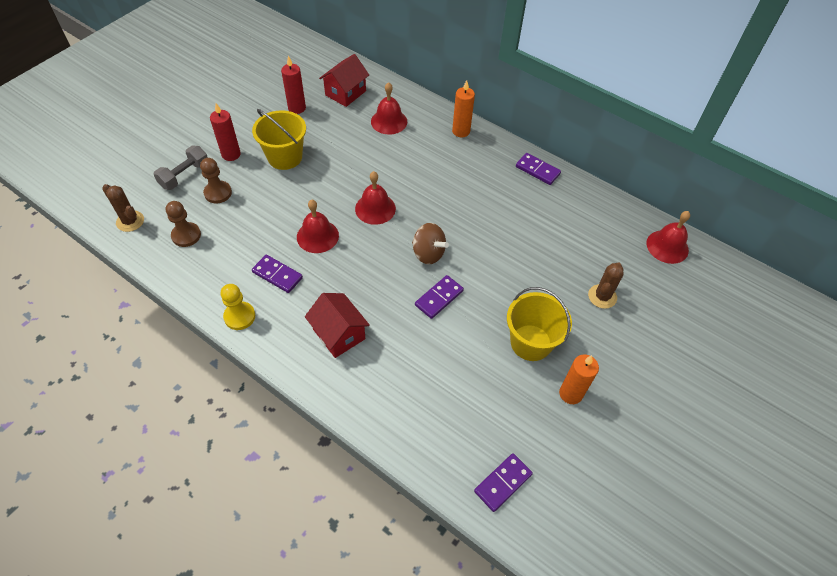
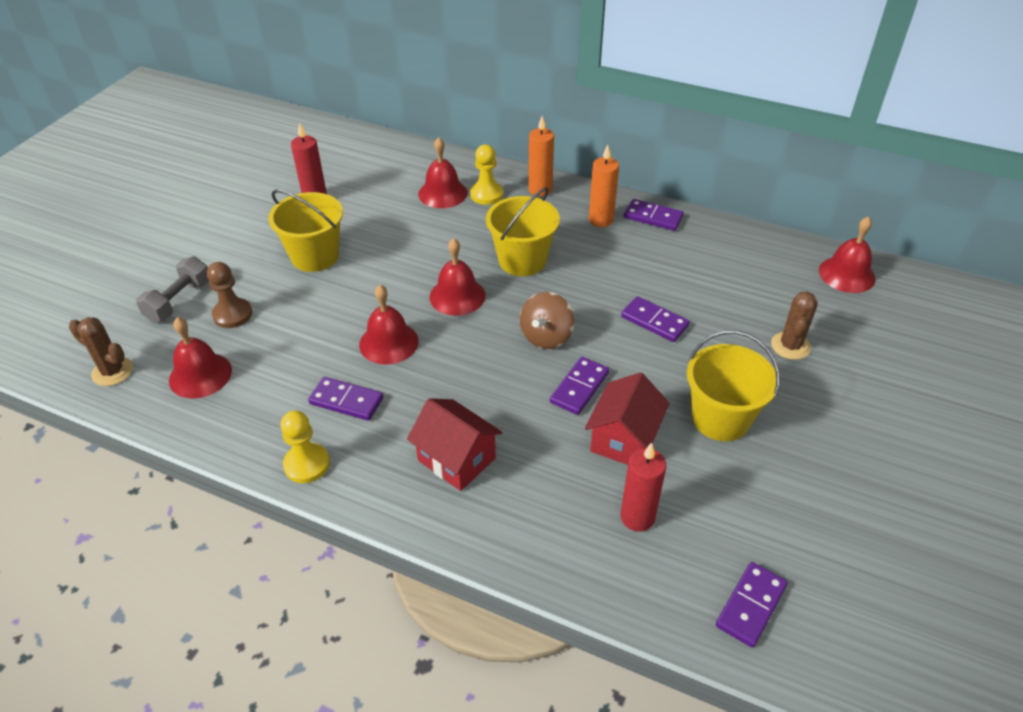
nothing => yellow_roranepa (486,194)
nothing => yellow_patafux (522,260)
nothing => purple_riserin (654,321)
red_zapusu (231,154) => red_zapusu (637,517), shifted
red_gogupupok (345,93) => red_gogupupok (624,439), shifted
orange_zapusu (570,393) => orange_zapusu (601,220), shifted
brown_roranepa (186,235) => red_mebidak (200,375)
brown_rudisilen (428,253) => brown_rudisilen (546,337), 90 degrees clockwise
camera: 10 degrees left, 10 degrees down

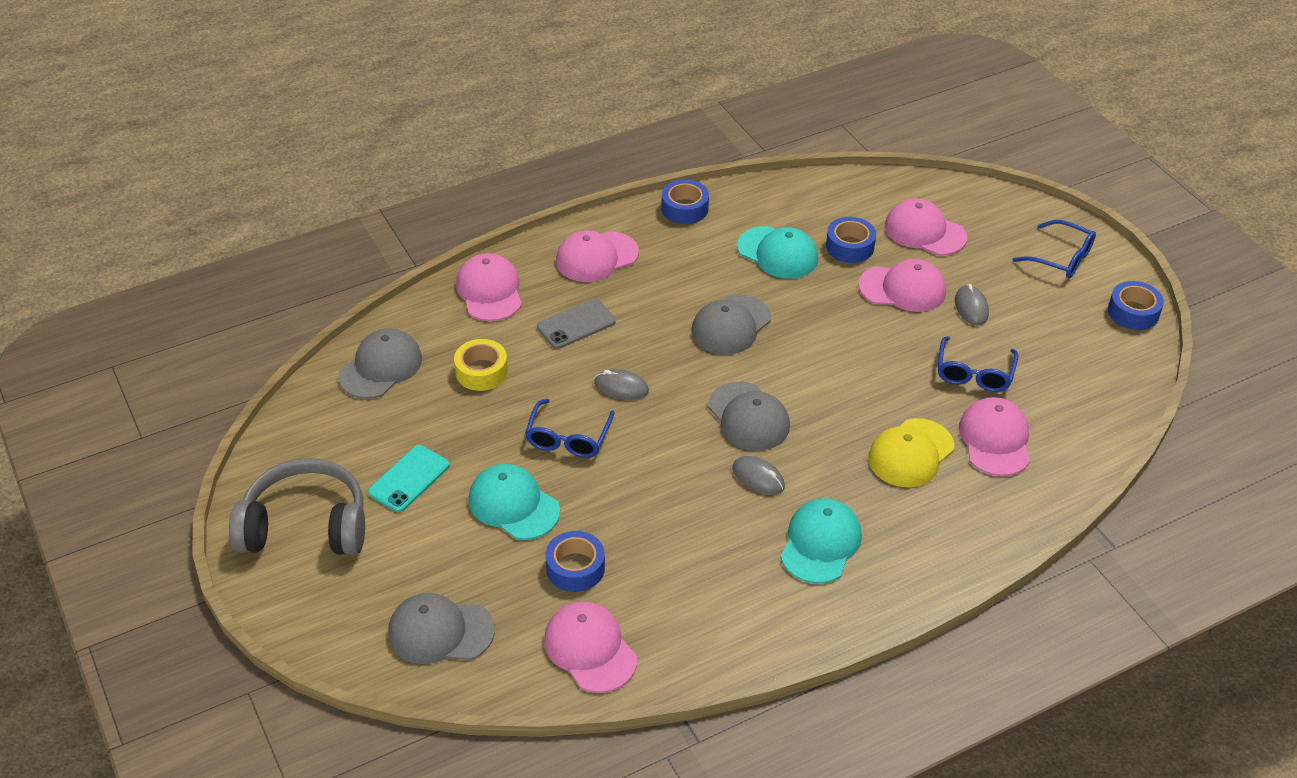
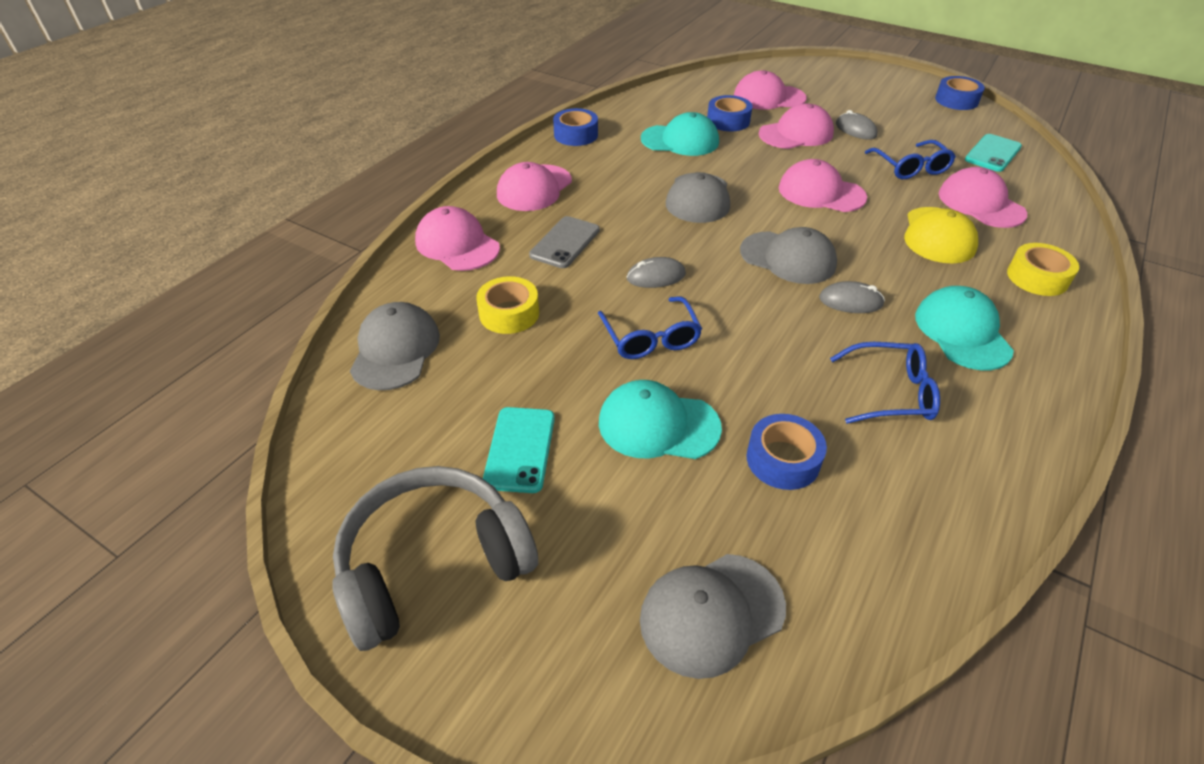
nothing => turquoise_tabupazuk (992,153)
nothing => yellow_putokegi (1037,277)
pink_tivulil (590,649) => pink_tivulil (821,193), shifted
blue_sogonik (1061,258) => blue_sogonik (891,393), shifted
camera: 30 degrees left, 0 degrees up

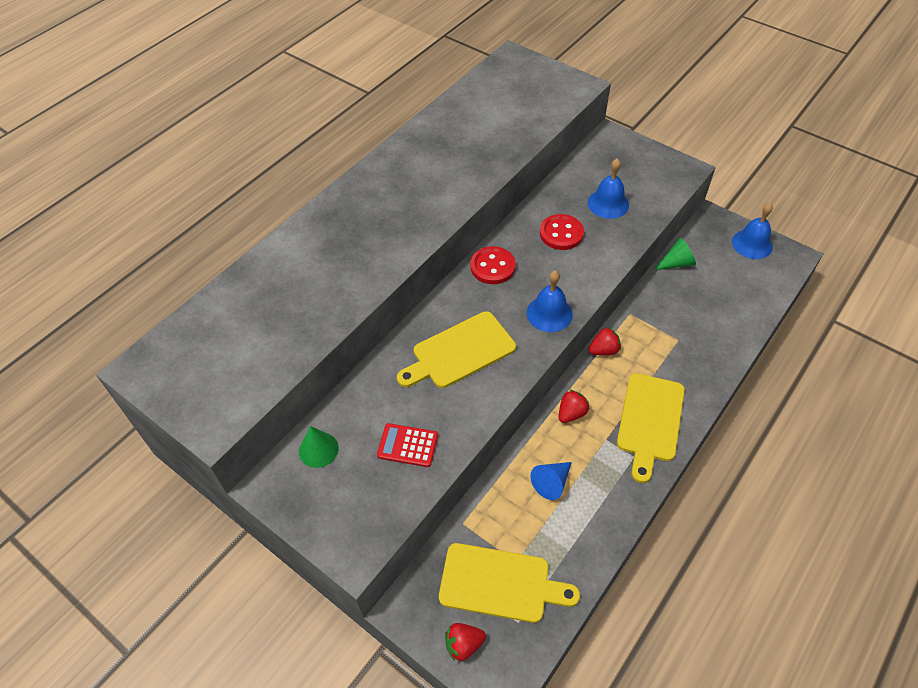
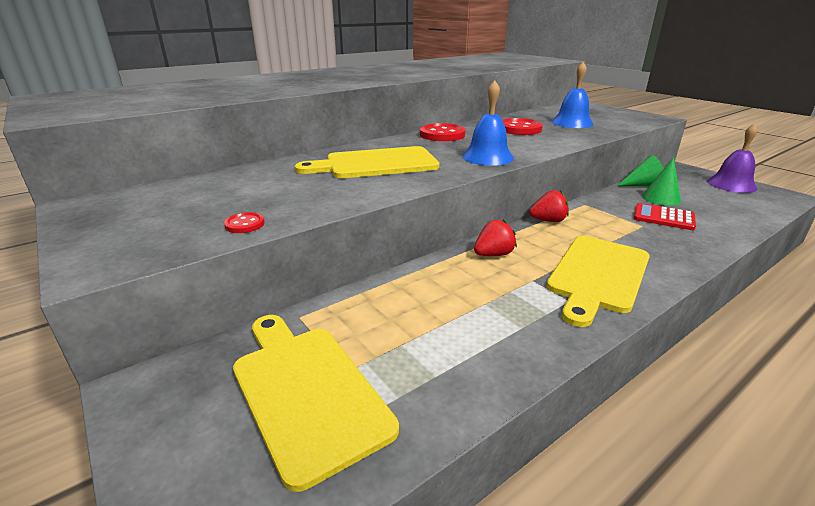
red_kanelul (463,644) => nothing
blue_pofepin (551,482) => nothing
nothing => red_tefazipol (245,224)
green_pofepin (318,449) => green_pofepin (661,198), shifted
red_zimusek (408,445) => red_zimusek (663,217), shifted
blue_mebidak (752,244) => purple_mebidak (731,184)
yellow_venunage (500,583) => yellow_venunage (306,391), 150 degrees counterclockwise
camera: 15 degrees right, 25 degrees down

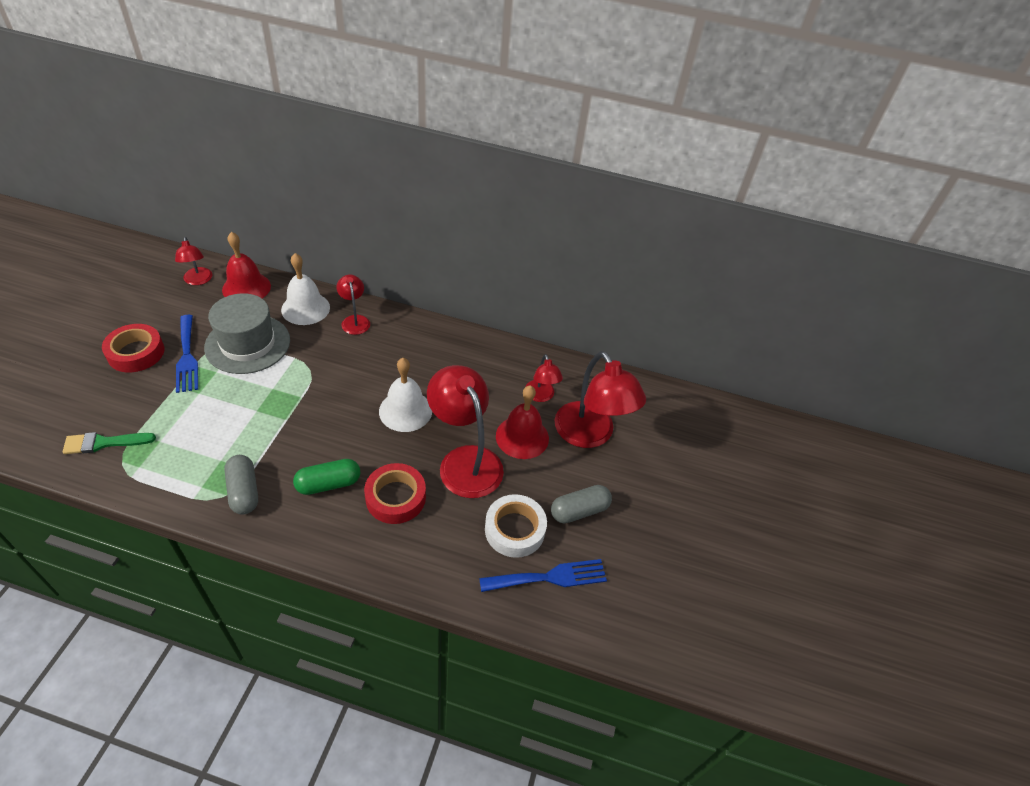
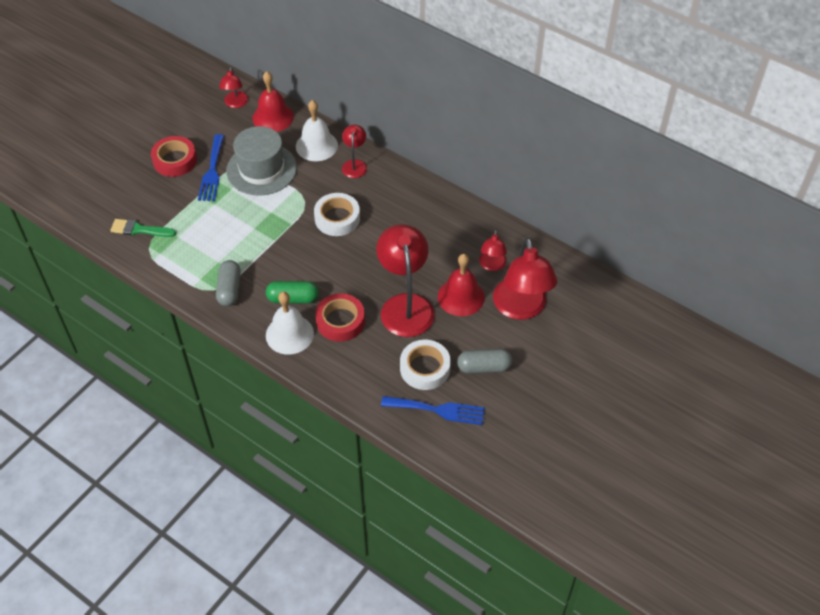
nothing => white_putokegi (337,218)
white_mebidak (405,411) => white_mebidak (289,334), shifted
camera: 25 degrees right, 5 degrees up

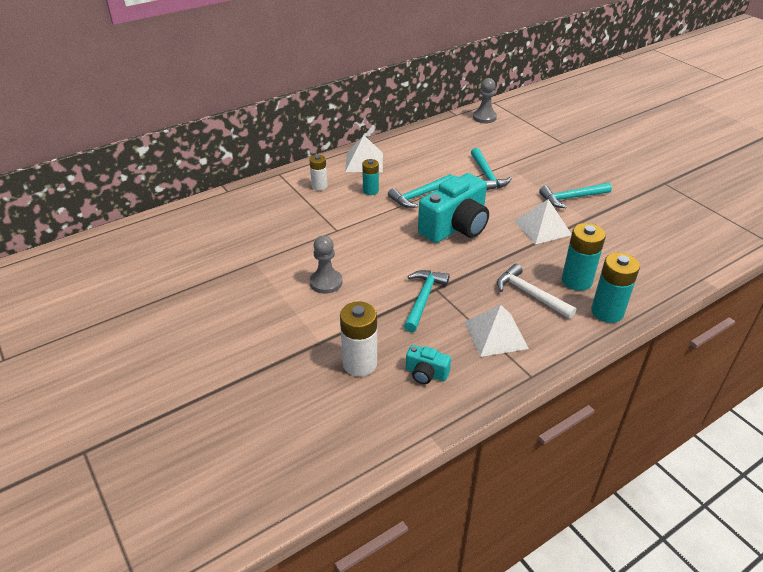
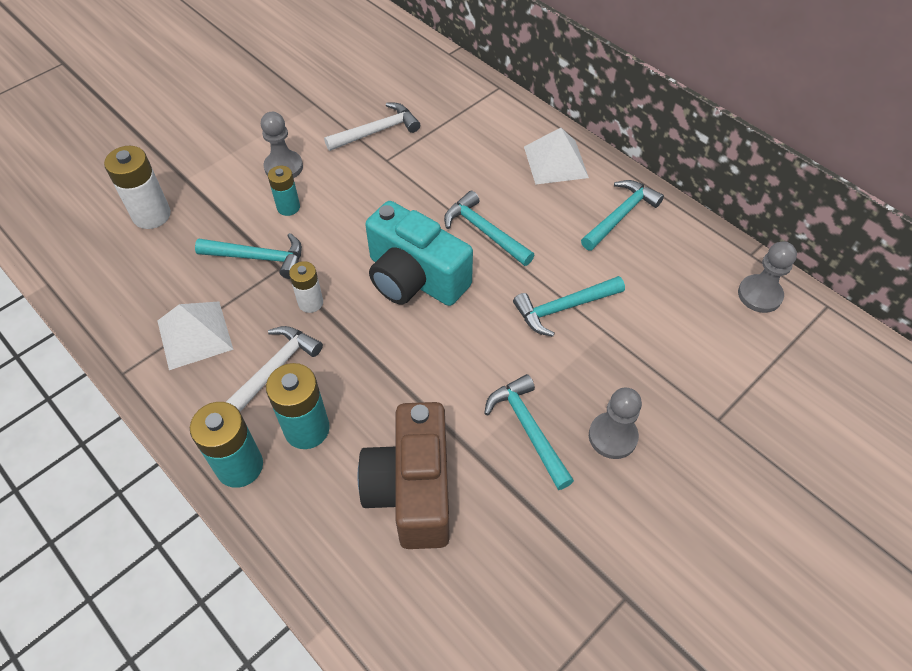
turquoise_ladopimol (426,373) => nothing
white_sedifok (542,227) => nothing
nothing => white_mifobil (376,131)
nothing => brown_ladopimol (412,489)
nothing => turquoise_mifobil (620,216)
nothing => grey_roranepa (612,436)
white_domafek (319,186) => white_domafek (310,302), shifted
turquoise_domafek (370,191) => turquoise_domafek (288,207), shifted
camera: 80 degrees right, 15 degrees up

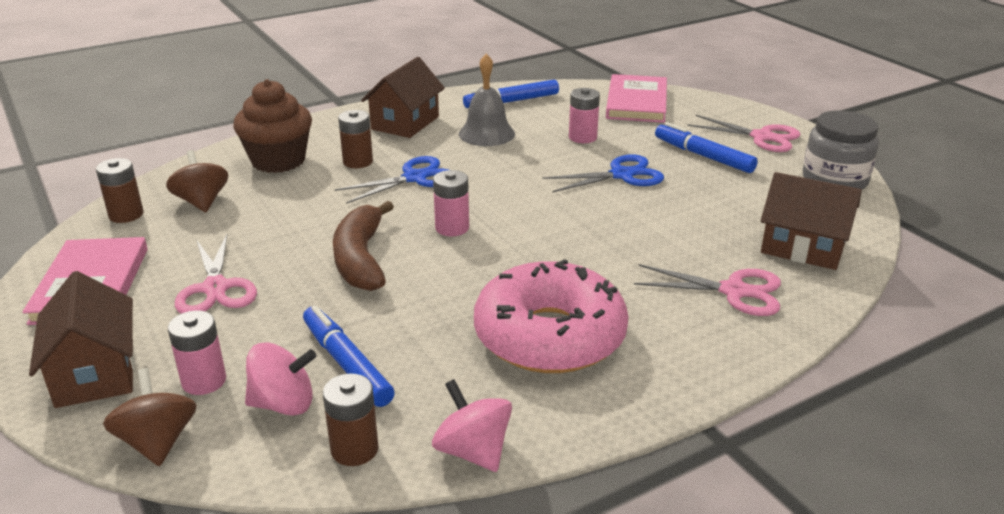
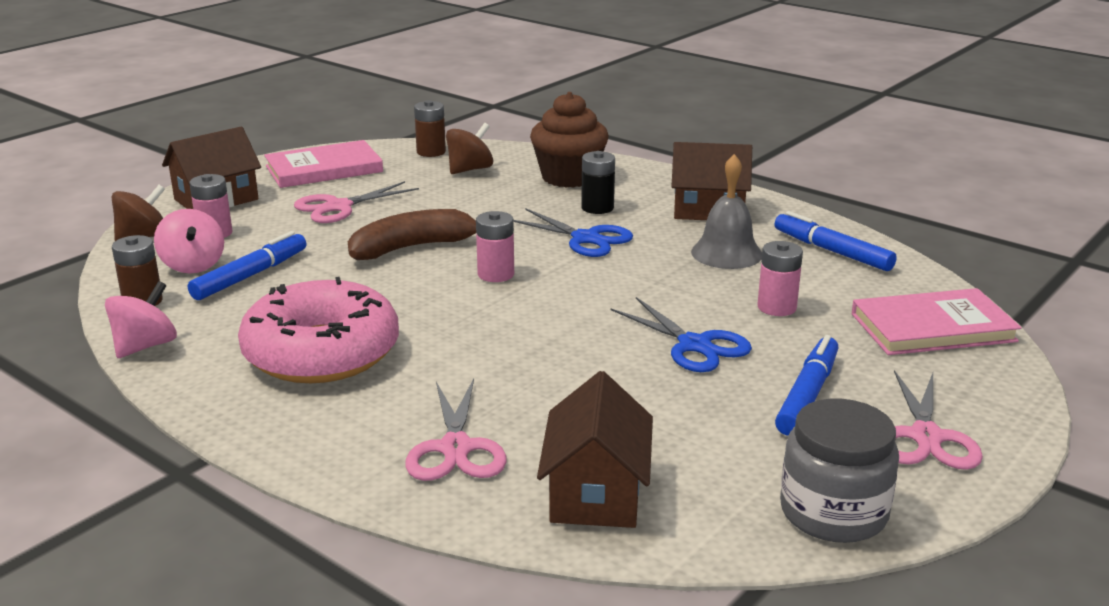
brown_domafek (358,162) => black_domafek (597,208)
camera: 70 degrees right, 5 degrees down

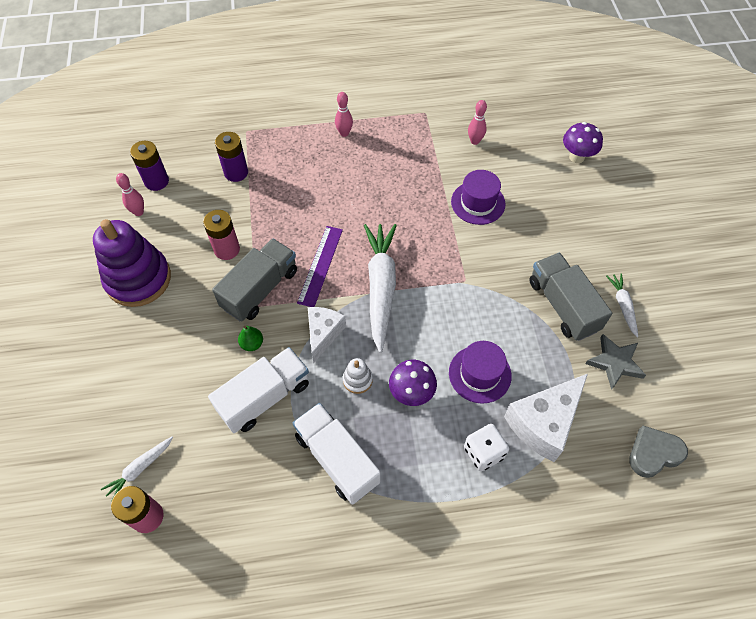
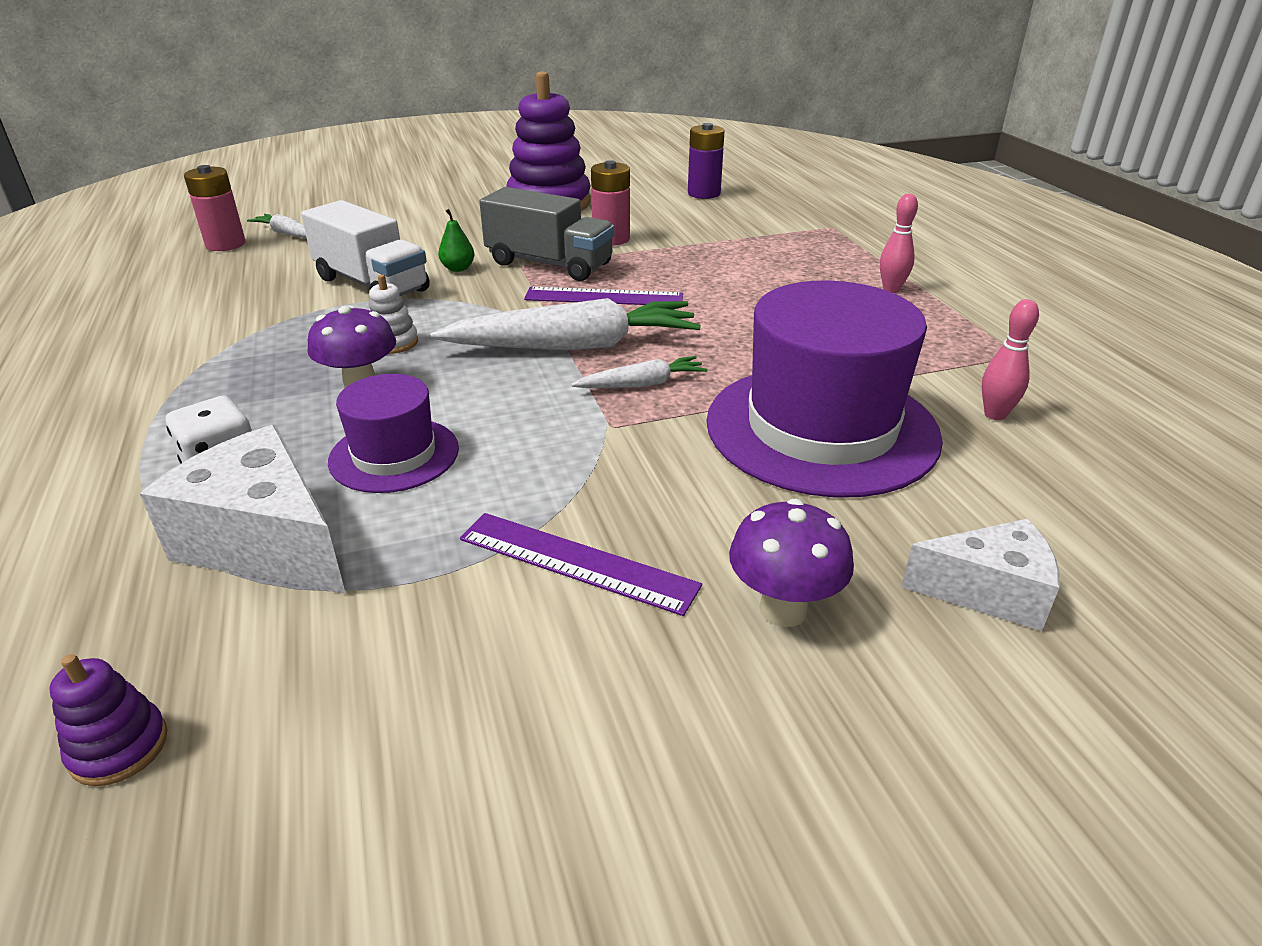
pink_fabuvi (138,212) => nothing
purple_domafek (236,172) => nothing
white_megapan (337,459) => nothing
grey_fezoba (615,363) => nothing
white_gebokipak (323,334) => white_gebokipak (988,592), shifted
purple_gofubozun (576,157) => purple_gofubozun (783,609), shifted
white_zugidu (623,306) => white_zugidu (642,384), shifted
grey_megapan (563,305) => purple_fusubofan (577,562)
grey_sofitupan (653,453) => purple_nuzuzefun (119,747)
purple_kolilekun (478,203) => purple_kolilekun (821,428), x1.89
camera: 80 degrees right, 25 degrees down

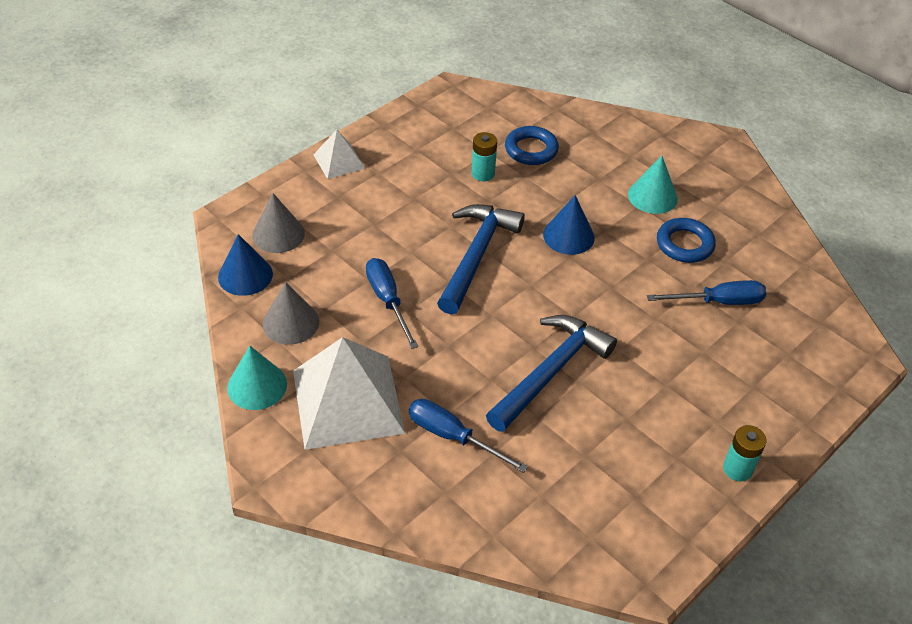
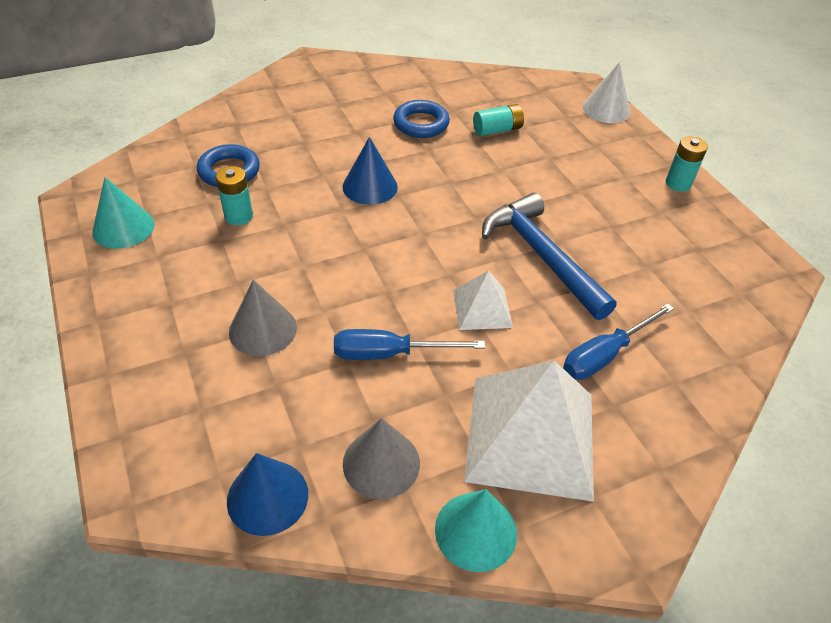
blue_mifobil (476,256) => nothing
nothing => white_pofepin (606,109)
grey_pofepin (278,234) => grey_pofepin (263,329), shifted
white_sedifok (339,161) => white_sedifok (482,308), shifted
turquoise_pofepin (652,196) => turquoise_pofepin (123,228), shifted
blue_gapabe (718,302) => turquoise_domafek (497,130)
camera: 70 degrees left, 0 degrees up

